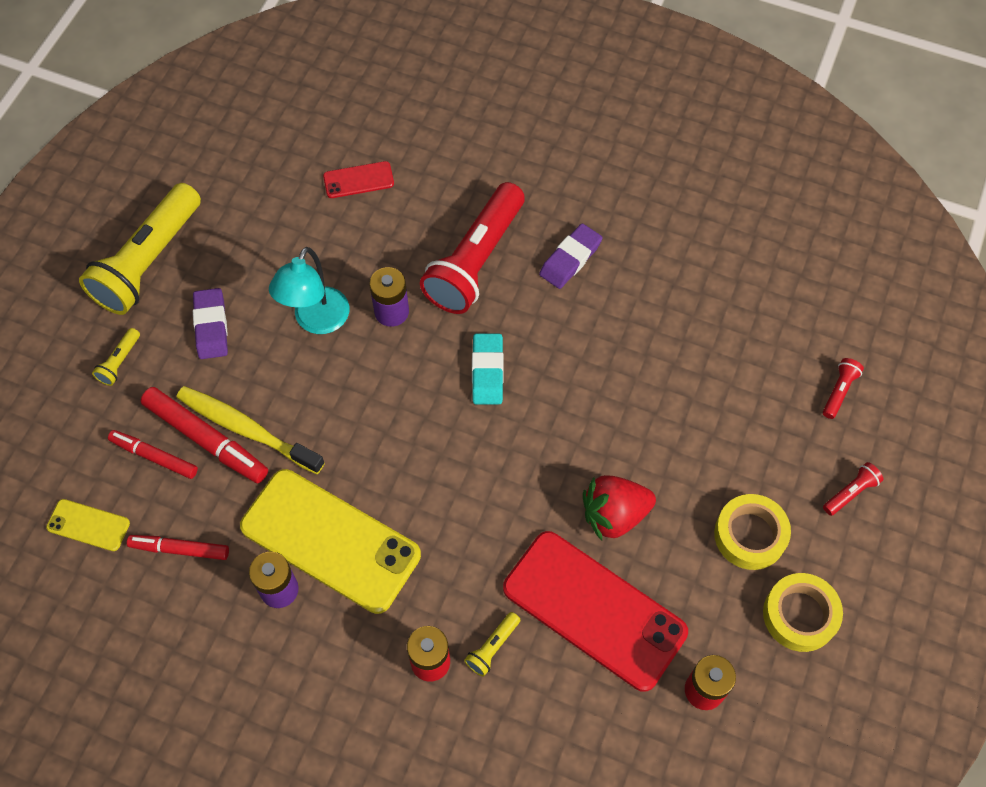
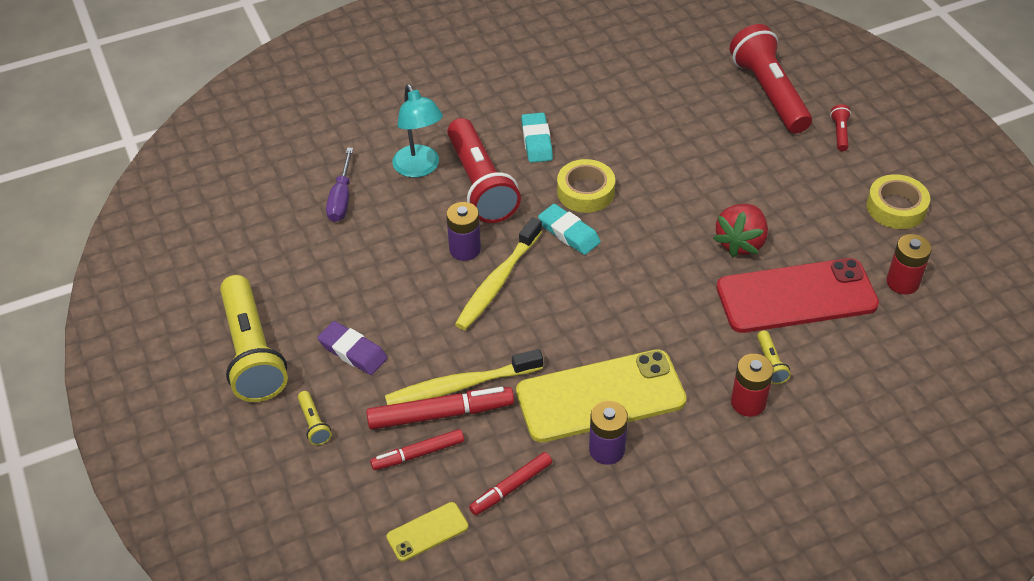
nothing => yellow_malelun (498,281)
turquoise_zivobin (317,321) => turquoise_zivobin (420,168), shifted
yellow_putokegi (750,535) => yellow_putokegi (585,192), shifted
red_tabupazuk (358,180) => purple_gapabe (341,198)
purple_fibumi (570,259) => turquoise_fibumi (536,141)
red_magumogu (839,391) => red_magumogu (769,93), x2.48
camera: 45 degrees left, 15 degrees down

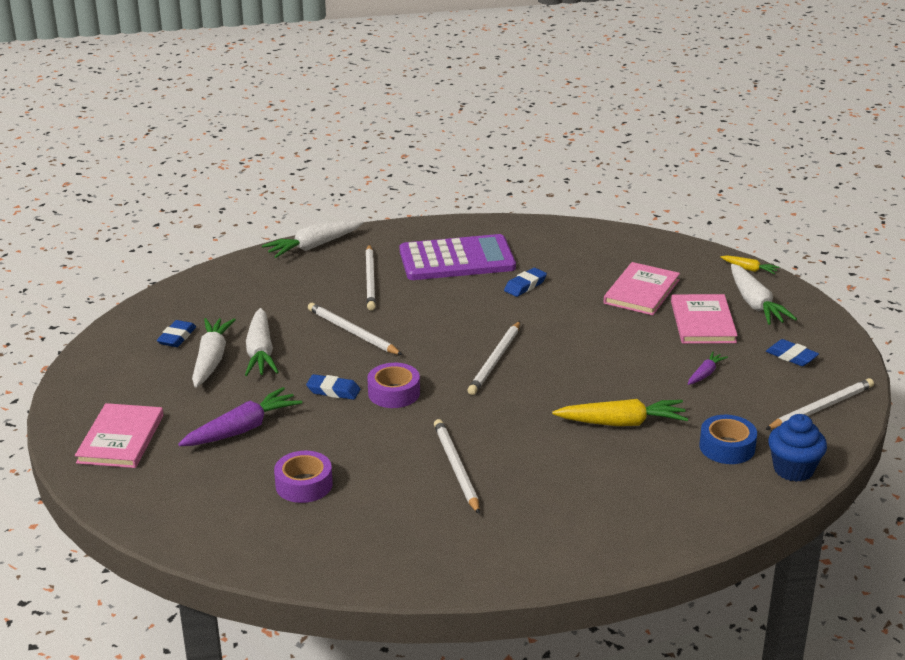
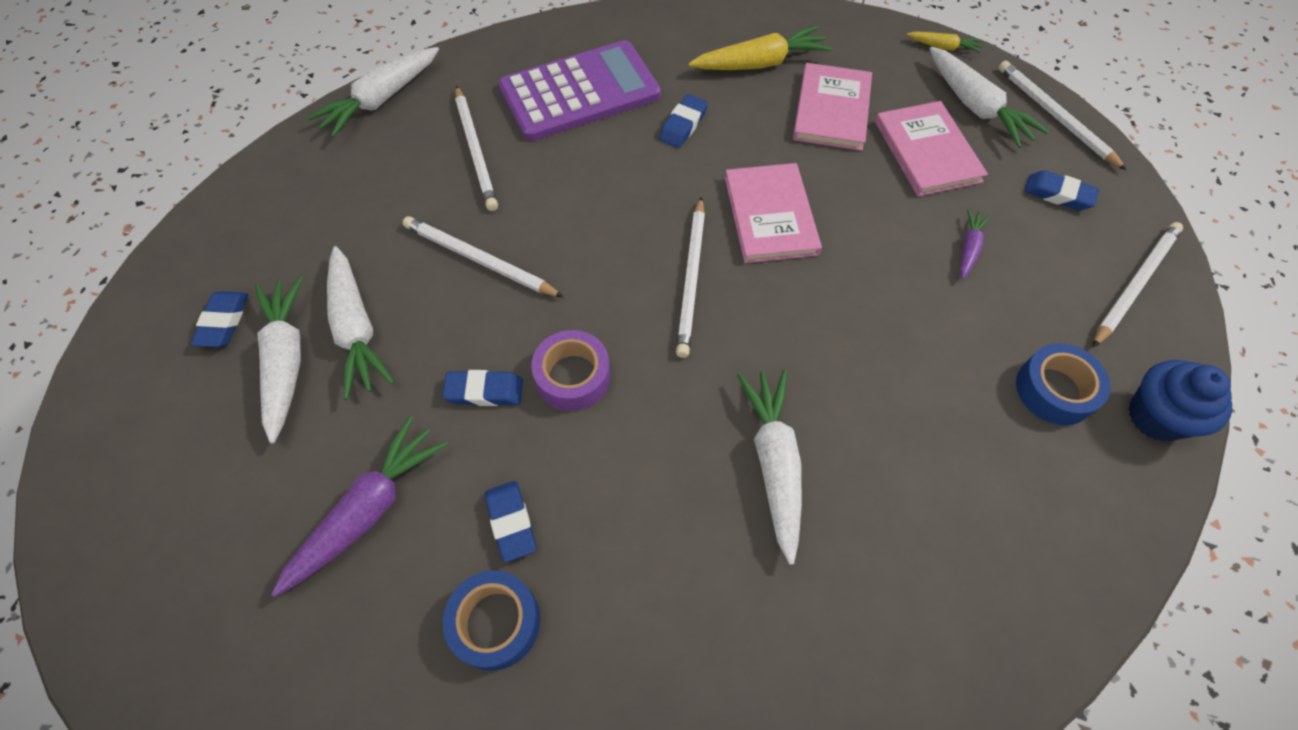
nothing => blue_fibumi (511,522)
nothing => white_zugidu (774,463)
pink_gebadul (121,439) => pink_gebadul (770,215), shifted
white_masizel (456,468) => white_masizel (1054,116), shifted
yellow_zugidu (621,423) => yellow_zugidu (760,63), shifted
purple_putokegi (304,484) => blue_putokegi (495,622)
camera: 15 degrees left, 30 degrees up

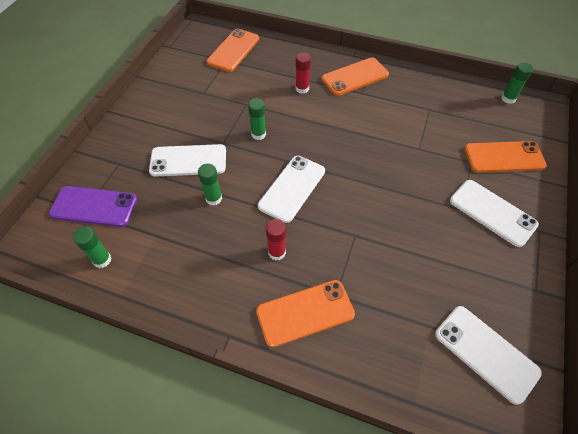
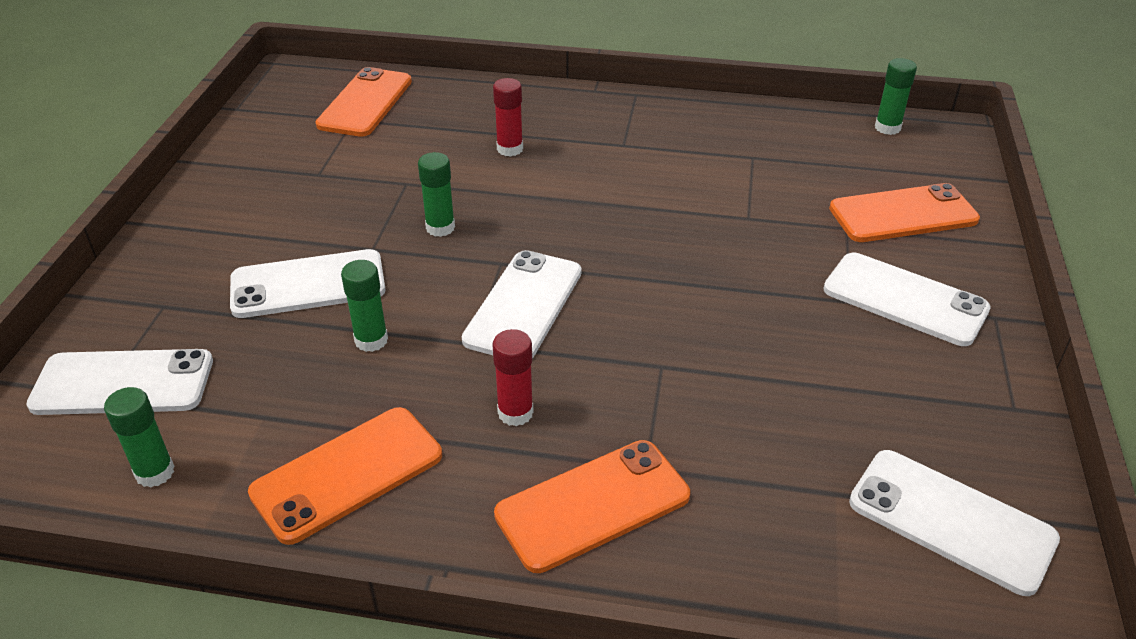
orange_tabupazuk (355,77) => orange_tabupazuk (347,474), shifted
purple_tabupazuk (94,206) => white_tabupazuk (123,383)
camera: 10 degrees left, 15 degrees down

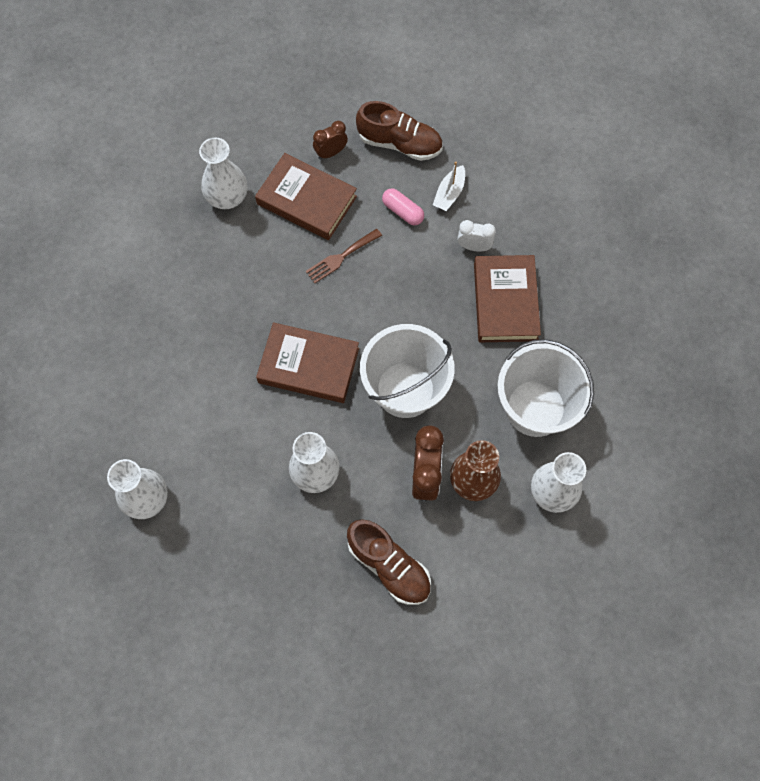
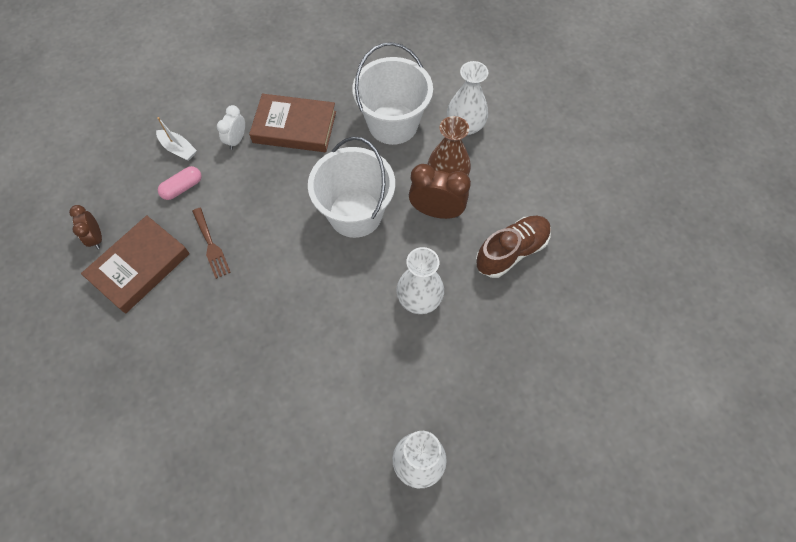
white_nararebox (227,197) => nothing
brown_gebadul (308,365) => nothing
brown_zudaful (399,143) => nothing
camera: 80 degrees left, 5 degrees down

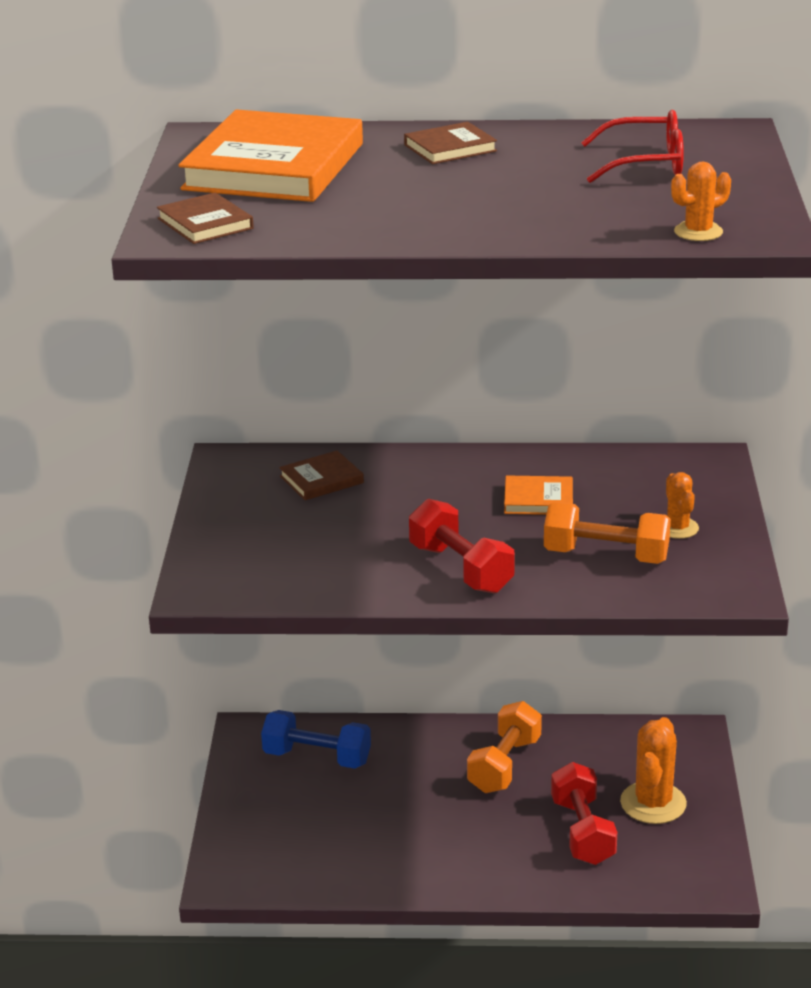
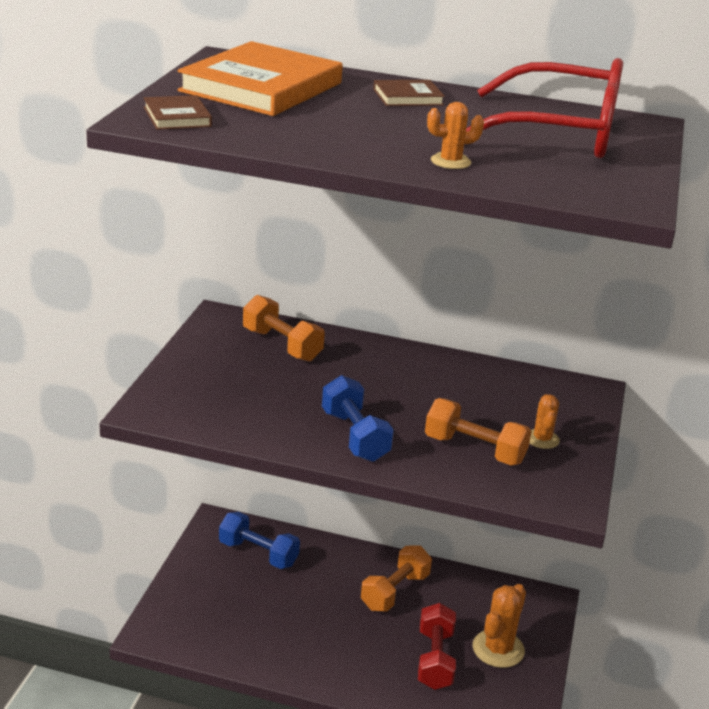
orange_gebadul (538,499) => nothing
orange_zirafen (698,232) => orange_zirafen (450,162), shifted
brown_gebadul (321,479) => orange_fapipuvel (282,345)
red_fapipuvel (460,569) => blue_fapipuvel (354,436)
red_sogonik (646,164) => red_sogonik (559,134), x1.85
camera: 10 degrees right, 0 degrees up

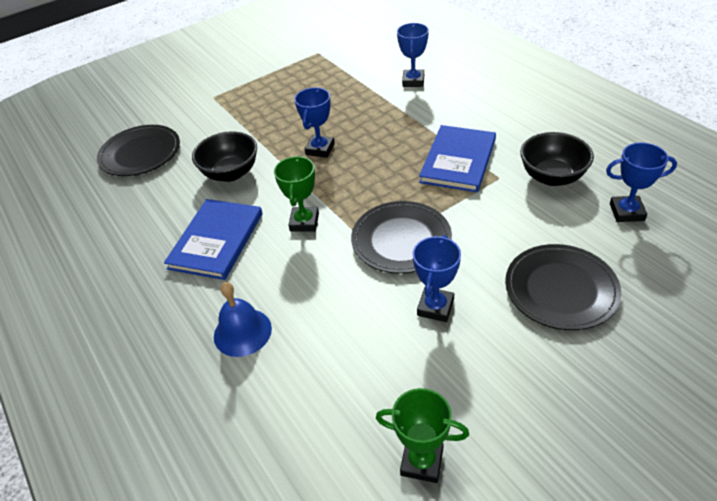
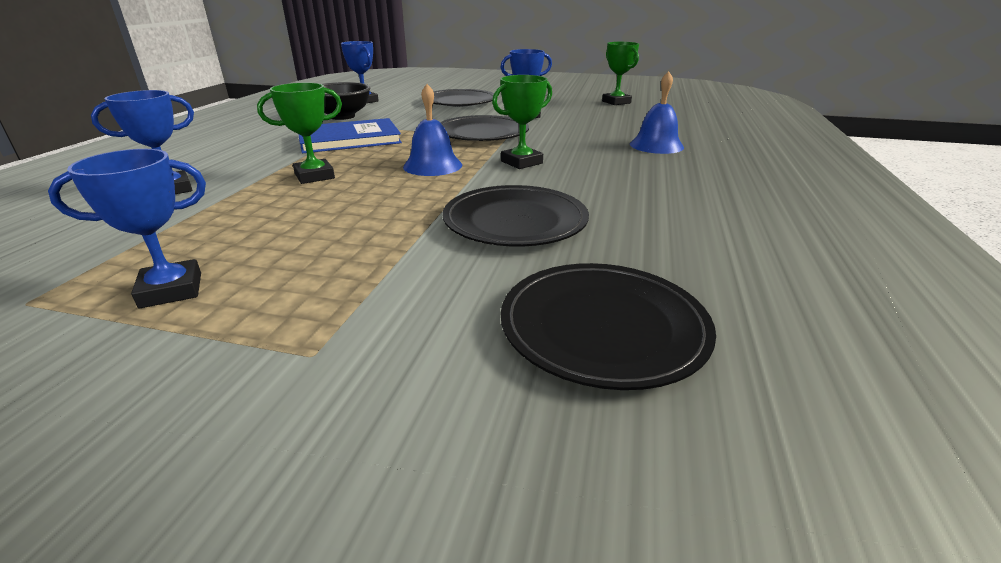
blue_gebadul (216,240) => nothing
nothing => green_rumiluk (314,176)
nothing => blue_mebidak (432,166)
blue_rumiluk (320,149) => blue_rumiluk (171,290), shifted
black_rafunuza (231,173) => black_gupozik (515,221)
camera: 135 degrees left, 15 degrees down

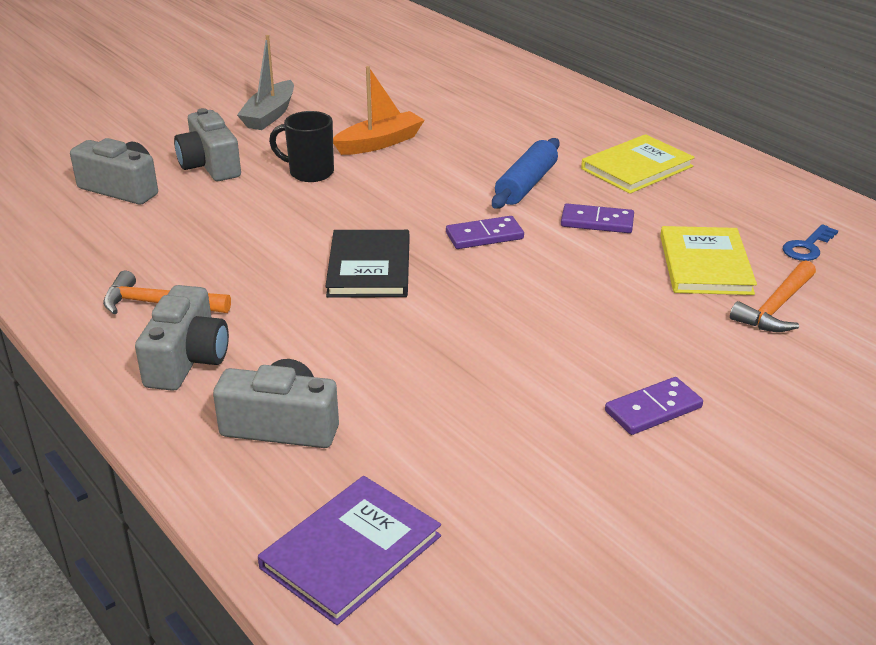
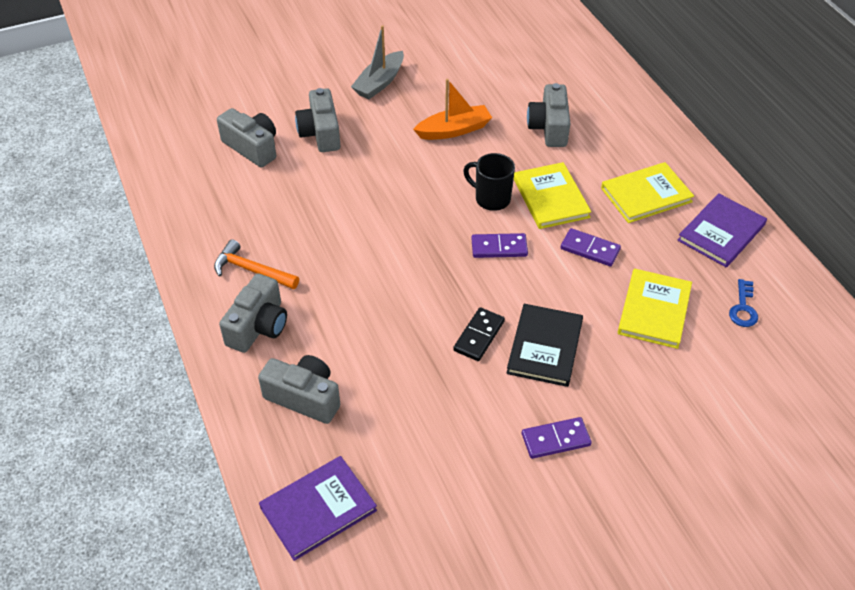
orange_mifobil (776,307) => nothing
nothing => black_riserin (479,336)
nothing => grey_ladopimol (549,127)
nothing => purple_gebadul (721,232)
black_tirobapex (310,173) => black_tirobapex (491,199), shifted
black_gebadul (369,268) => black_gebadul (544,347), shifted
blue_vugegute (526,184) => yellow_gebadul (551,198)
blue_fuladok (807,247) => blue_fuladok (743,308), 45 degrees counterclockwise
camera: 15 degrees right, 15 degrees up

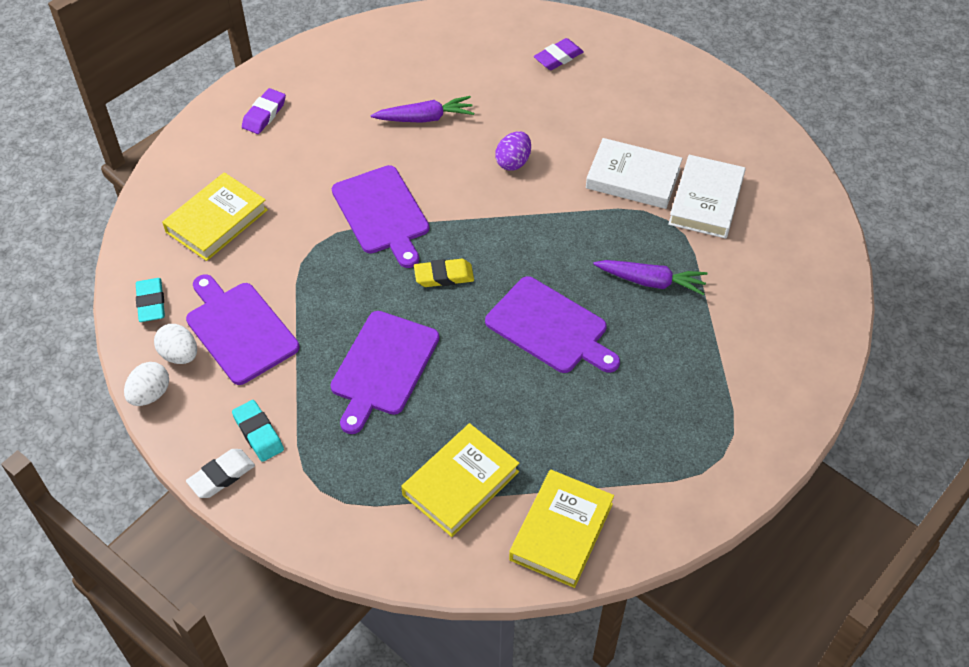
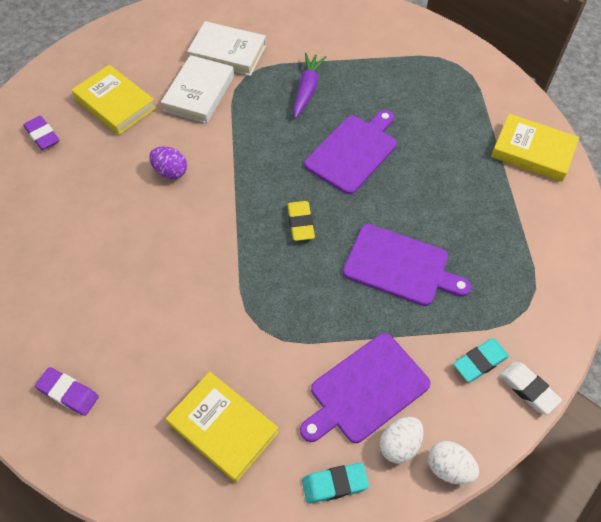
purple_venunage (382,213) => nothing
purple_zugidu (424,118) => nothing
yellow_gebadul (460,483) => yellow_gebadul (115,104), shifted
camera: 90 degrees left, 5 degrees up

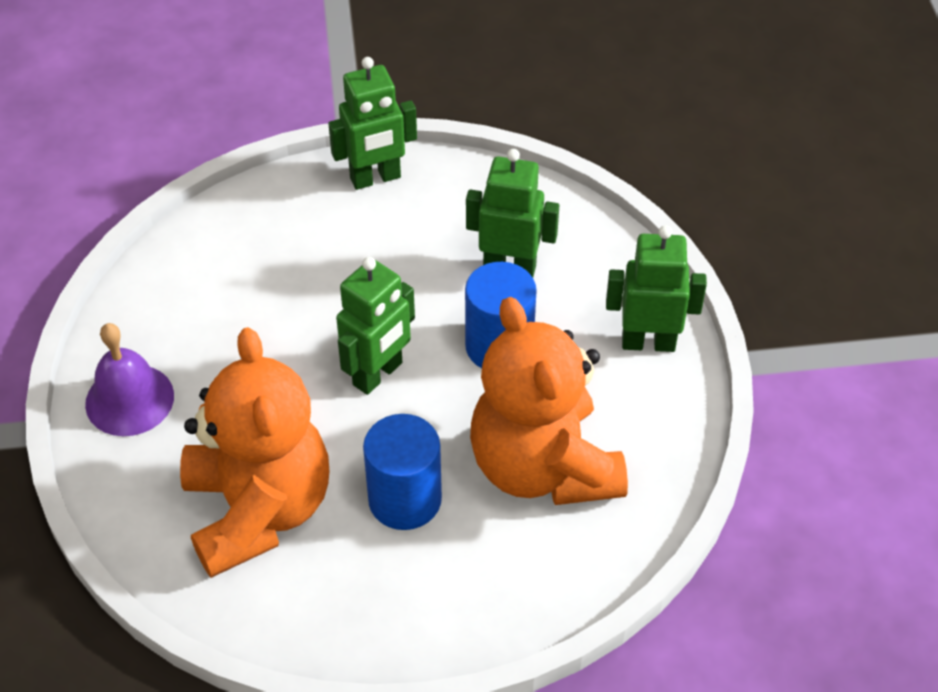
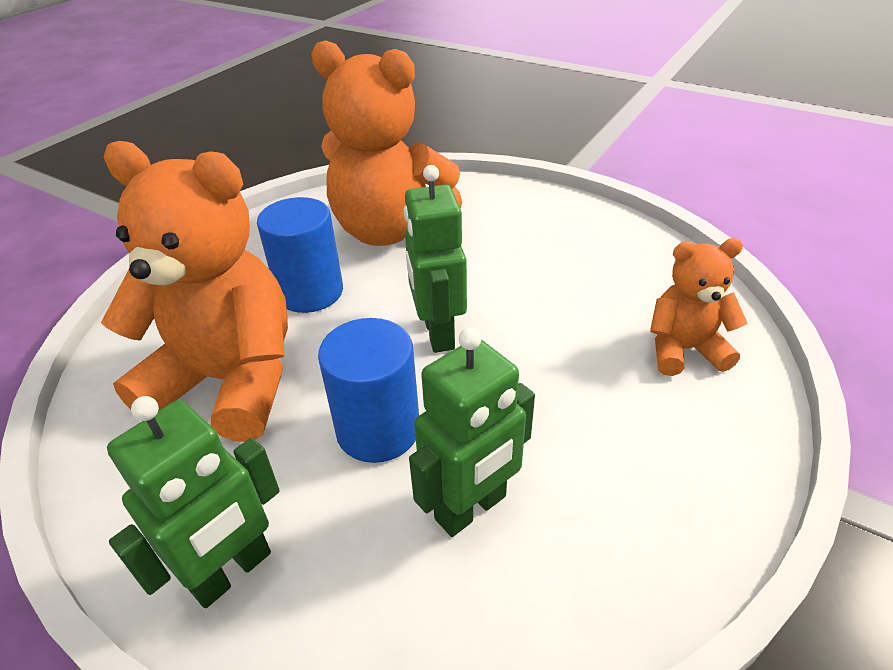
purple_mebidak (129,399) => nothing
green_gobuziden (375,178) => nothing
nothing => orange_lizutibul (684,350)
camera: 130 degrees right, 10 degrees down

